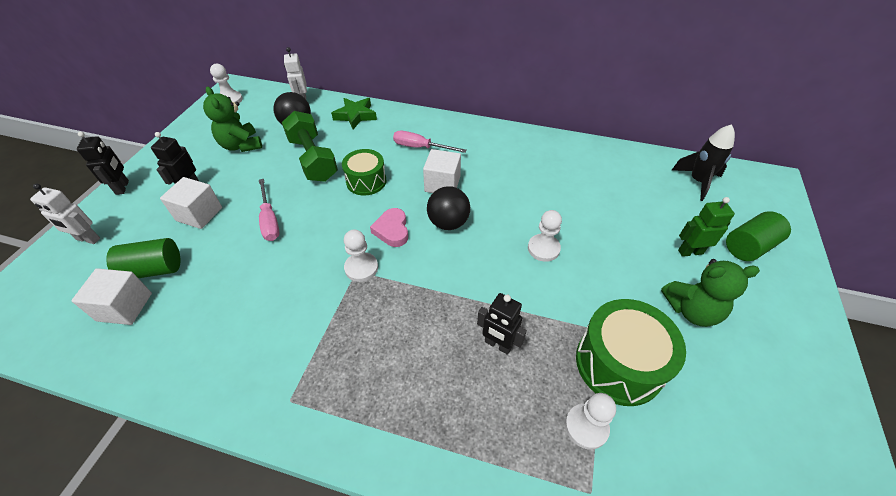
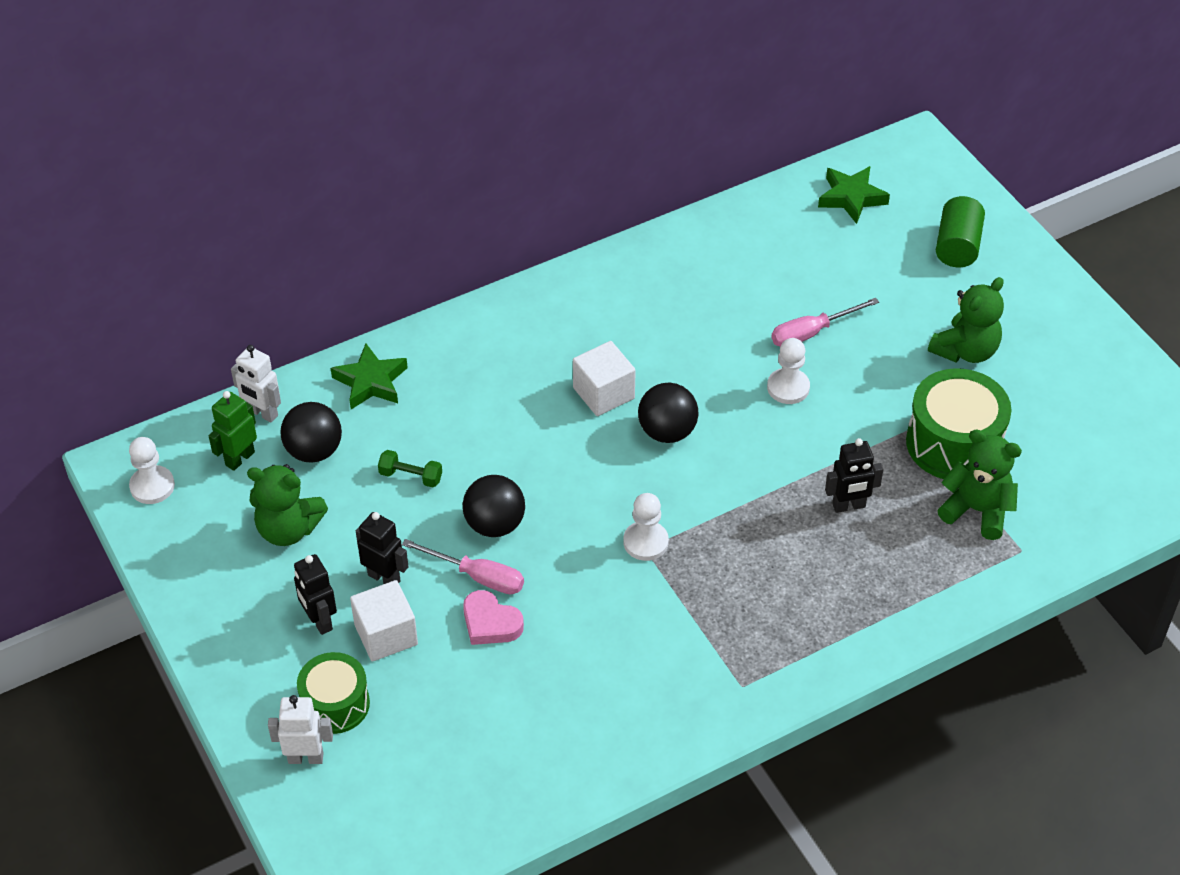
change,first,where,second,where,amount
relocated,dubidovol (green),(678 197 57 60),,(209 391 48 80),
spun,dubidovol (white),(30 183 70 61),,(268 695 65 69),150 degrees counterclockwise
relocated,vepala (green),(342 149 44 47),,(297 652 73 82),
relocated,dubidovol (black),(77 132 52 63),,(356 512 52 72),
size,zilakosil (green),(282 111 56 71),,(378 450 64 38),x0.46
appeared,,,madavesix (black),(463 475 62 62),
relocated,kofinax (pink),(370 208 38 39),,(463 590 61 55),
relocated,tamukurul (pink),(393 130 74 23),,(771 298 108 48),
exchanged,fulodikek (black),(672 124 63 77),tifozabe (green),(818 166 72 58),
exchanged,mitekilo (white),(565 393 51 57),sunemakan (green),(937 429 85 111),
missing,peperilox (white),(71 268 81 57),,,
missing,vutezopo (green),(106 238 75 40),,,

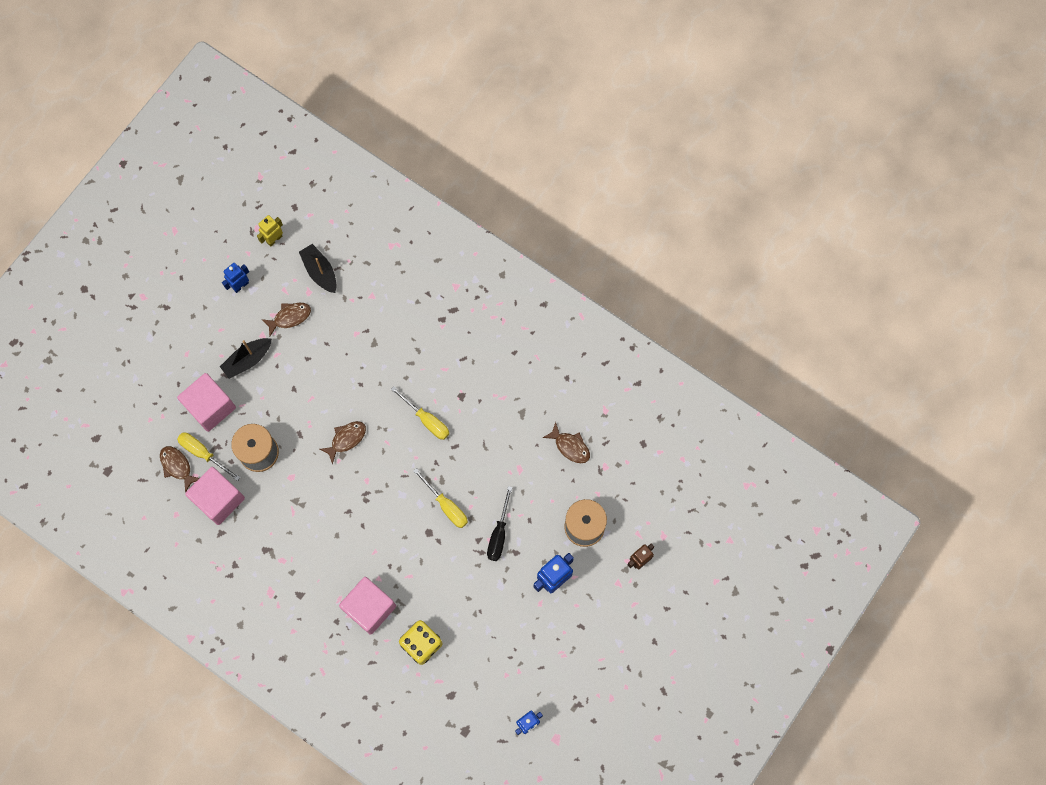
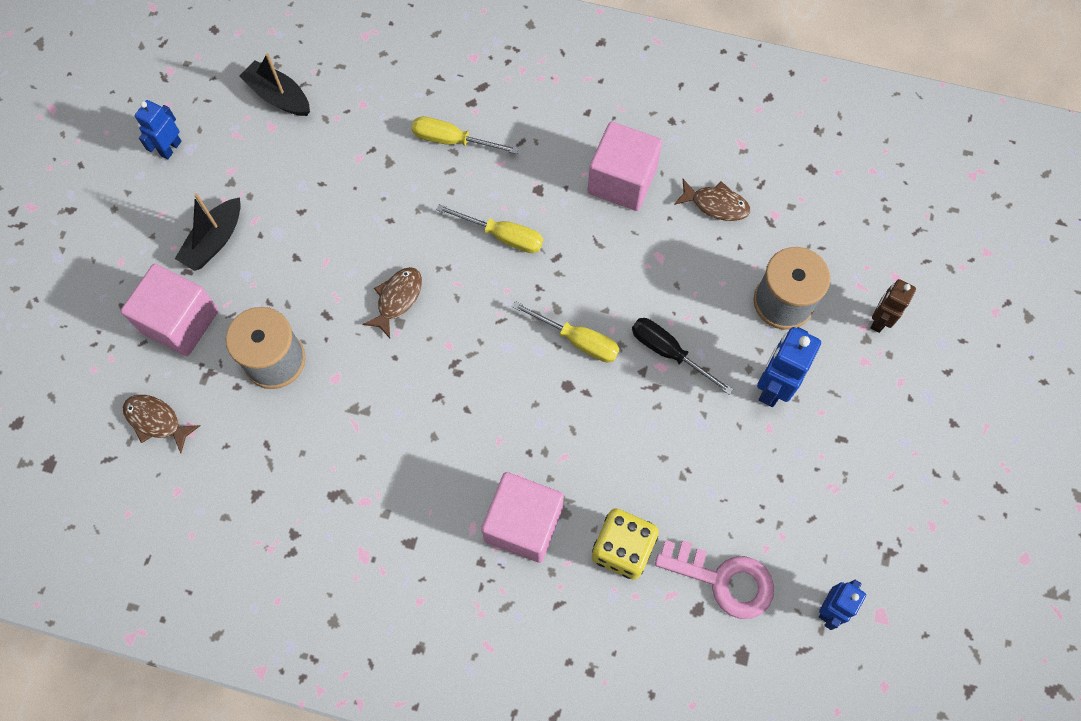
change,first,where,second,where,amount
relocated,tamukurul (yellow),(177 433 64 48),,(412 116 107 38),
relocated,peperilox (pink),(185 467 60 58),,(588 122 74 89),
spun,tamukurul (black),(487 486 25 75),,(632 318 102 77),135 degrees clockwise
appeared,,,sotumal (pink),(655 540 119 79),
missing,dubidovol (yellow),(257 215 26 32),,,
missing,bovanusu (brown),(261 303 50 34),,,

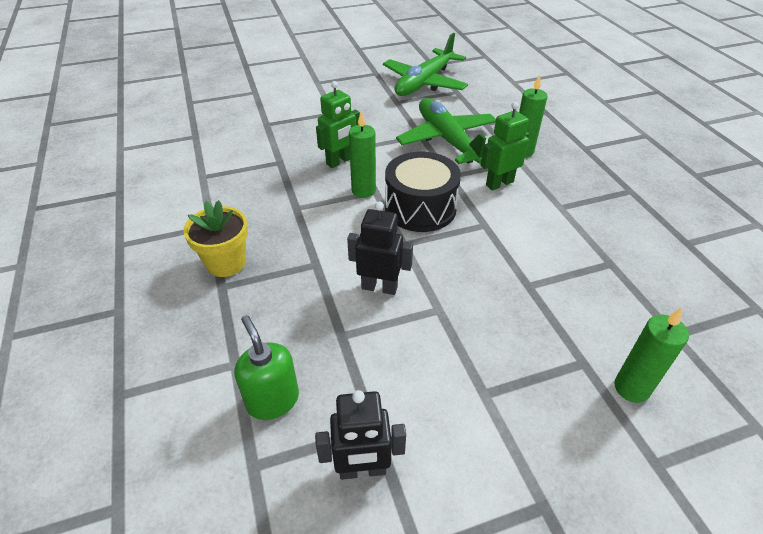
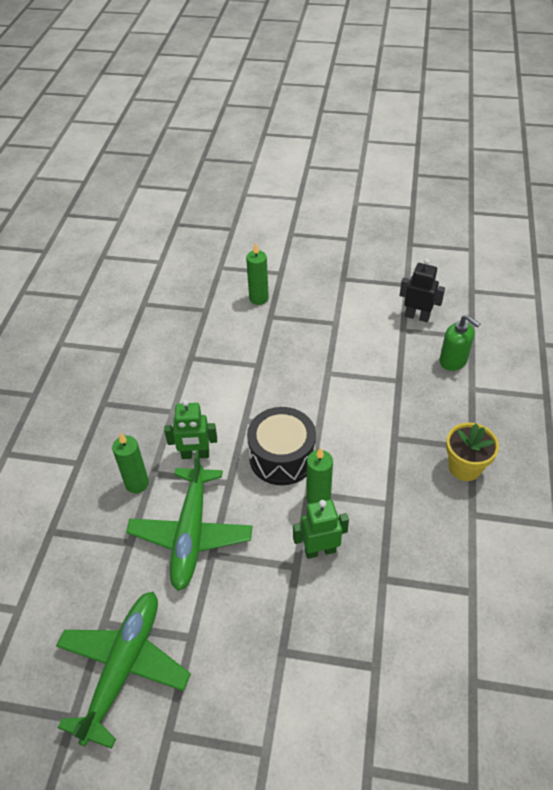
change,first,where,second,where,amount
spun,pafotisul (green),(383 33 85 63),,(56 591 135 158),45 degrees counterclockwise
spun,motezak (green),(234 315 65 105),,(439 315 41 56),45 degrees counterclockwise
missing,dubidovol (black),(347 201 66 94),,,

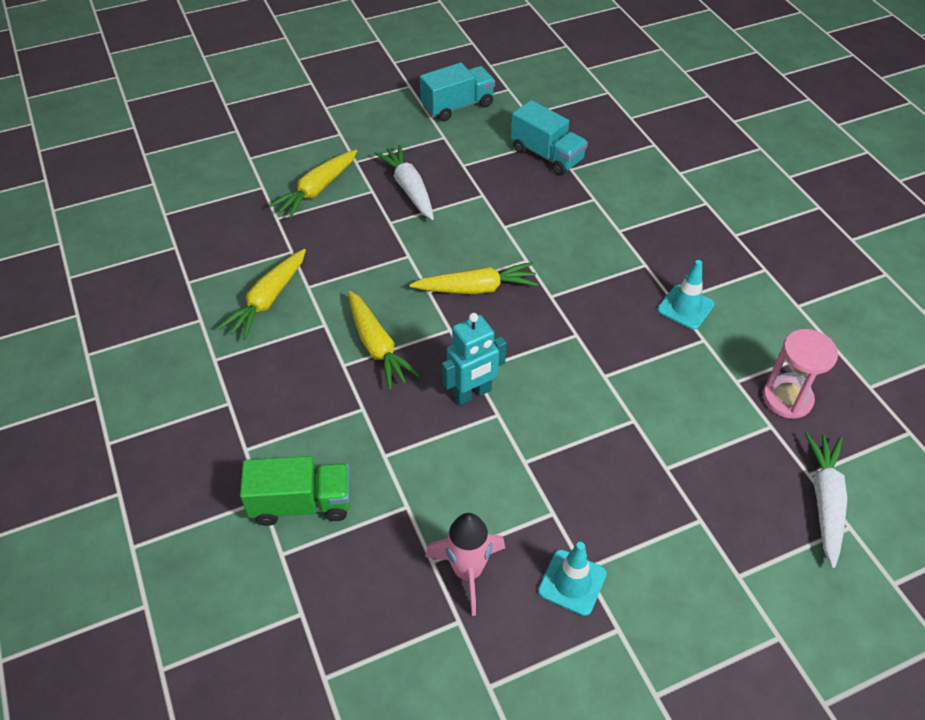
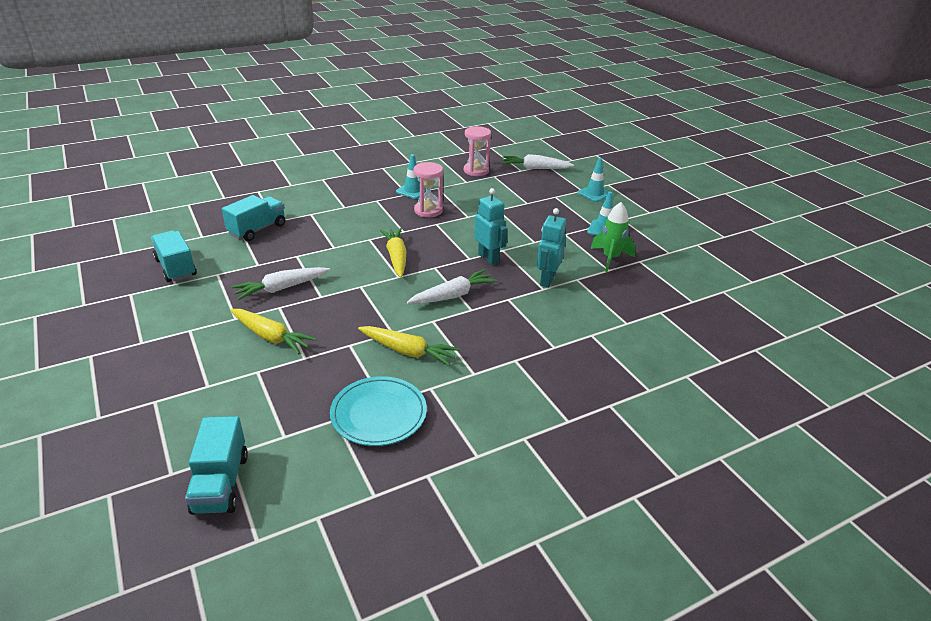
change,first,where,second,where,amount
appeared,,,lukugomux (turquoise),(185 416 63 99),
appeared,,,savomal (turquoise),(330 376 97 70),
colour,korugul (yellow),(348 291 73 99),korugul (white),(407 269 90 35),
appeared,,,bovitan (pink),(413 162 30 55),
appeared,,,dubidovol (turquoise),(537 208 29 79),
appeared,,,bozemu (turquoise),(578 158 31 44),
colour,fulodikek (pink),(425 513 80 103),fulodikek (green),(590 202 46 70),
missing,lukugomux (green),(240 456 110 70),,,

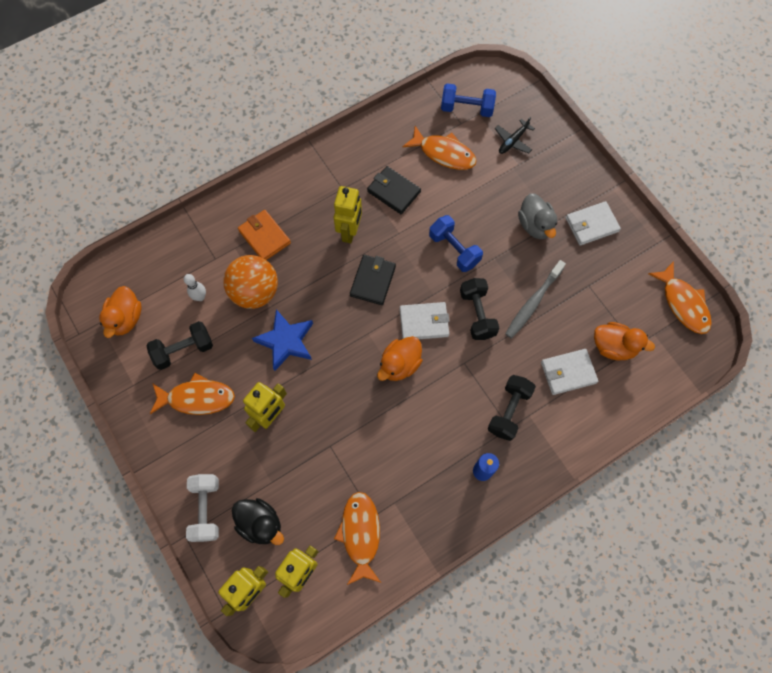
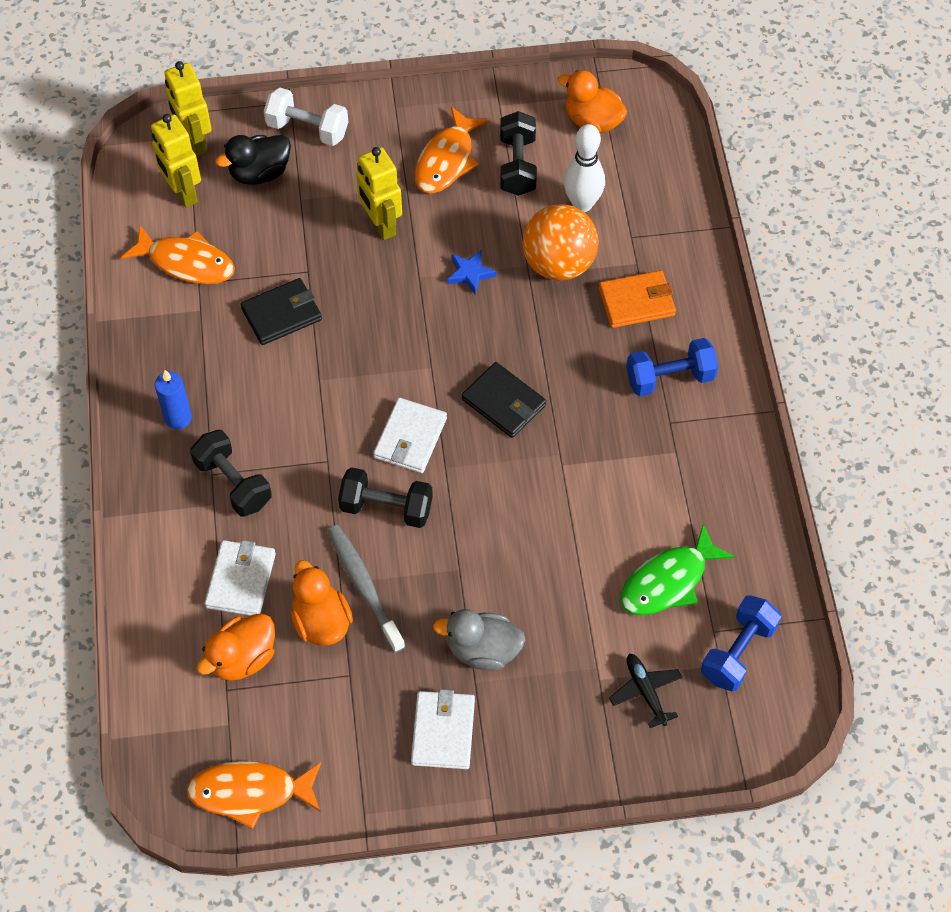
change,first,where,second,where,amount
relocated,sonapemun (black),(367 166 54 48),,(240 278 82 67),
relocated,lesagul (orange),(377 336 46 45),,(291 560 62 86),
size,tifozabe (blue),(252 309 61 62),,(447 250 50 45),x0.57
size,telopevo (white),(184 274 22 27),,(564 124 41 88),x1.65
colour,bovanusu (orange),(403 126 74 44),bovanusu (green),(620 523 115 93),
relocated,zilakosil (blue),(429 215 54 57),,(626 338 92 58),
missing,dubidovol (yellow),(334 186 28 57),,,

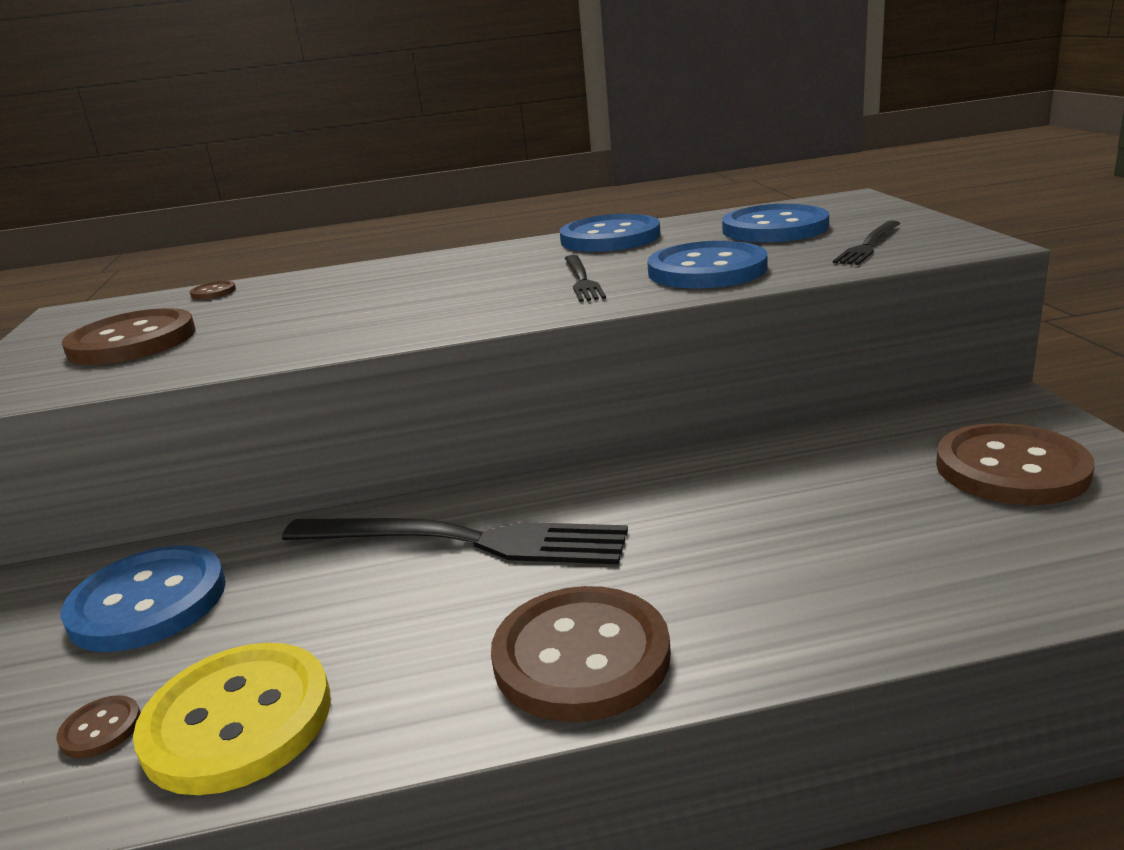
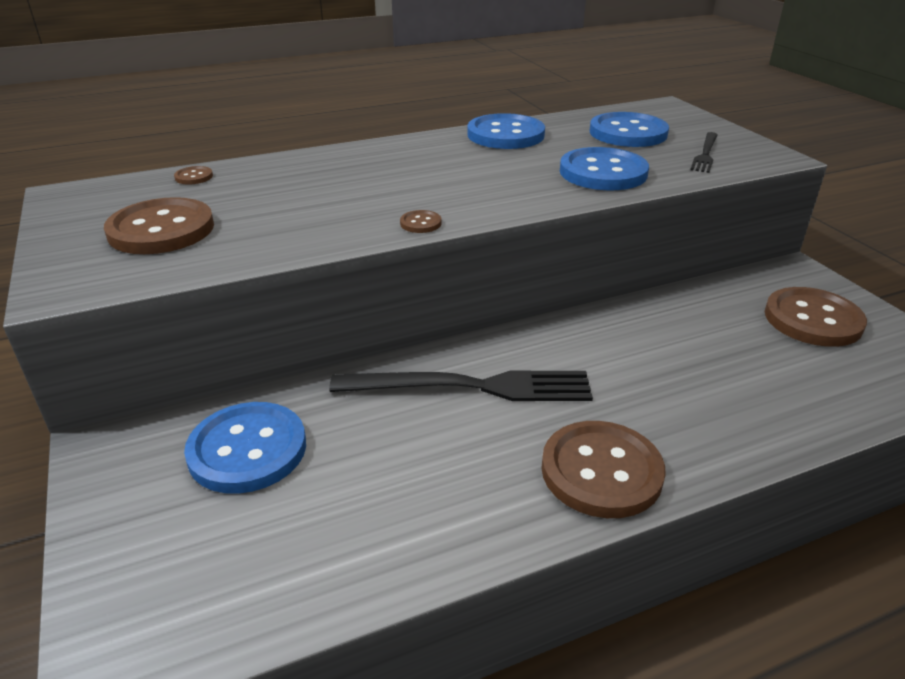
change,first,where,second,where,amount
relocated,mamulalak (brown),(56 695 85 63),,(400 210 42 23),
missing,mamulalak (yellow),(133 643 198 152),,,
missing,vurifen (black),(564 255 42 47),,,

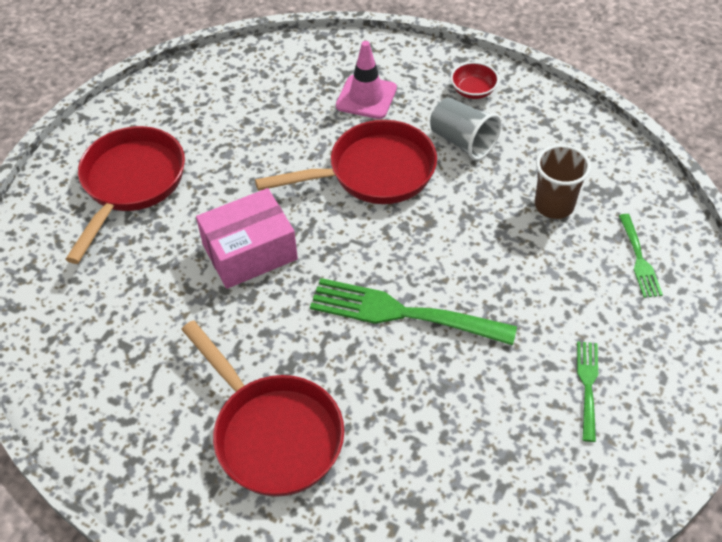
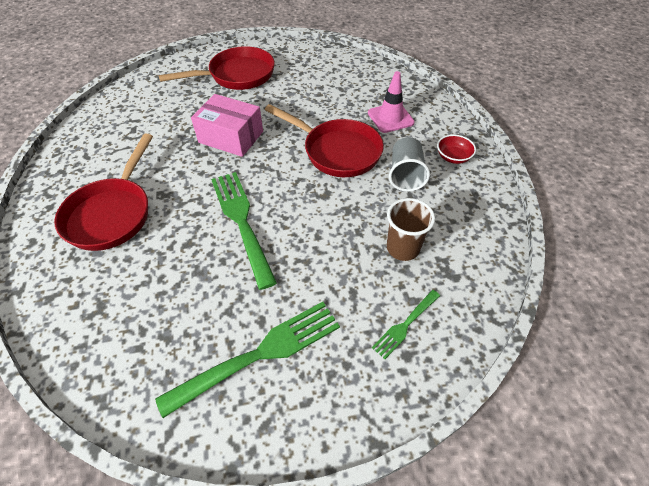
change,first,where,second,where,amount
size,vurifen (green),(577 341 21 101),,(155 302 185 116),x1.92

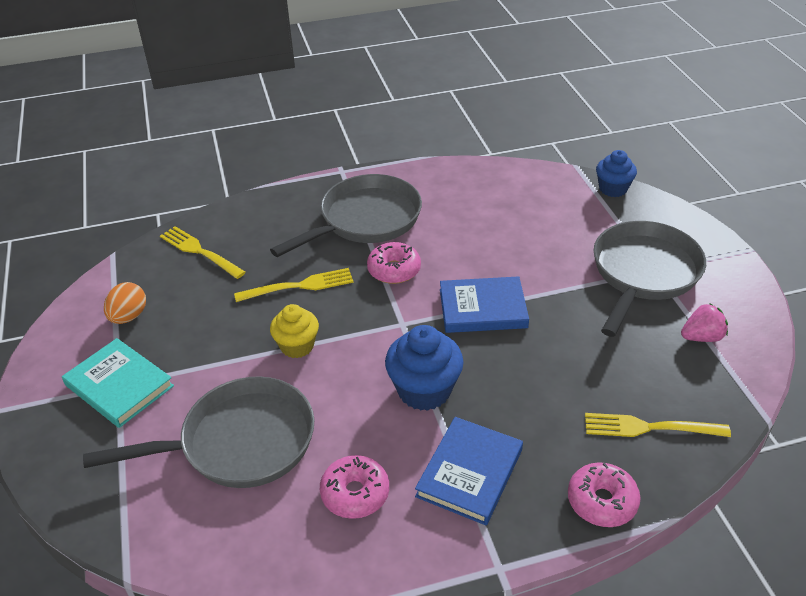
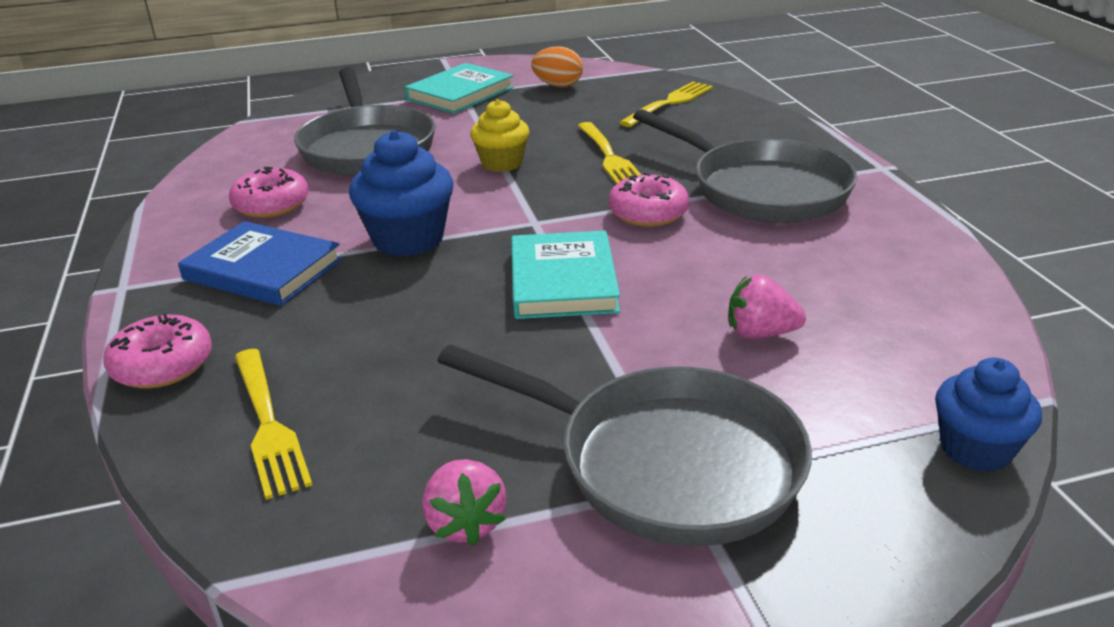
change,first,where,second,where,amount
spun,vurifen (yellow),(585 413 146 24),,(235 349 77 151),150 degrees clockwise
colour,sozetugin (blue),(440 276 89 57),sozetugin (turquoise),(511 230 109 89),
appeared,,,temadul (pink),(728 274 78 65),

